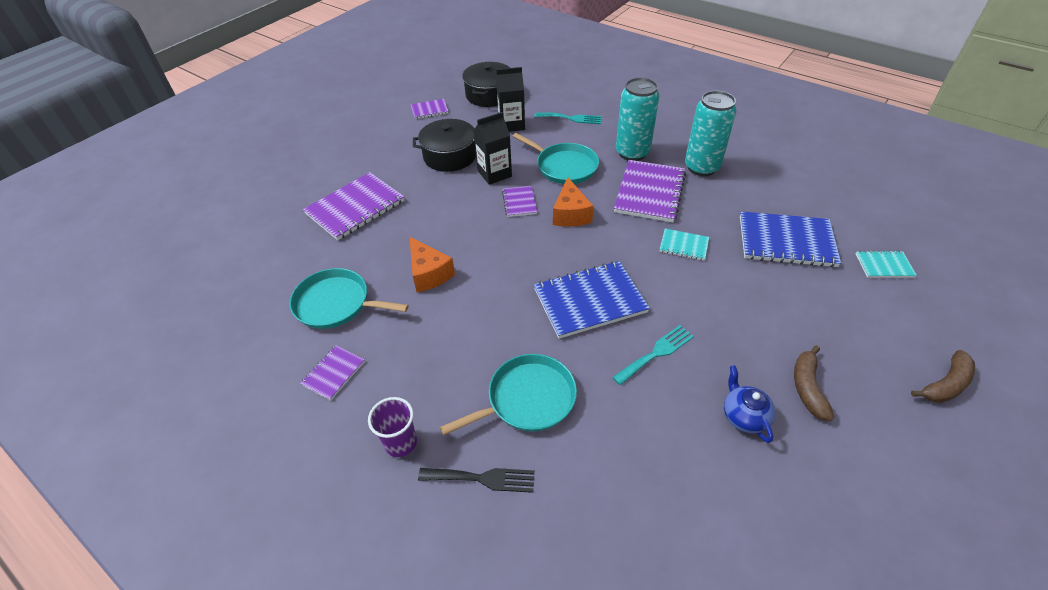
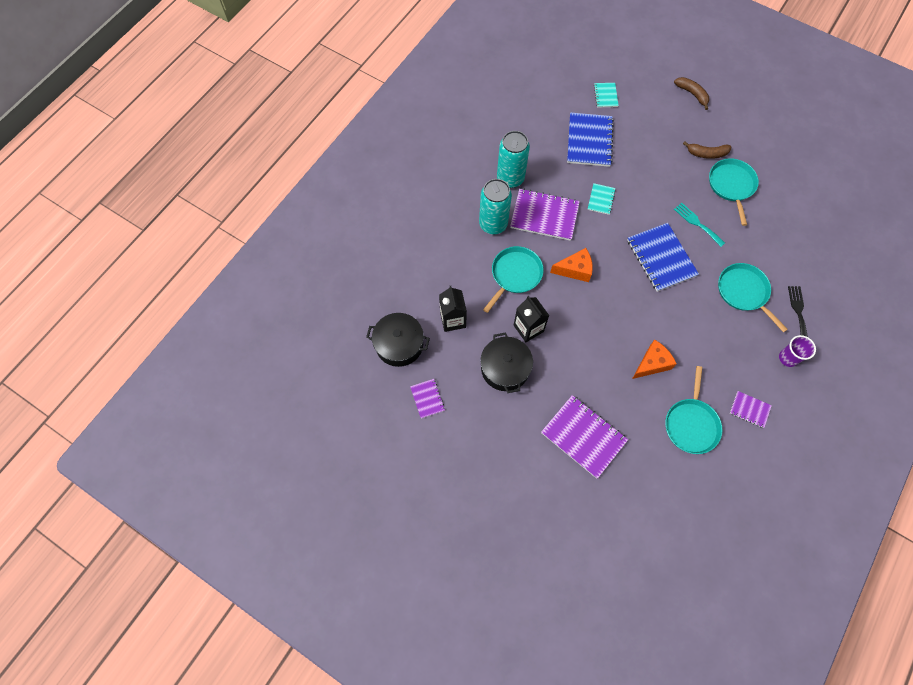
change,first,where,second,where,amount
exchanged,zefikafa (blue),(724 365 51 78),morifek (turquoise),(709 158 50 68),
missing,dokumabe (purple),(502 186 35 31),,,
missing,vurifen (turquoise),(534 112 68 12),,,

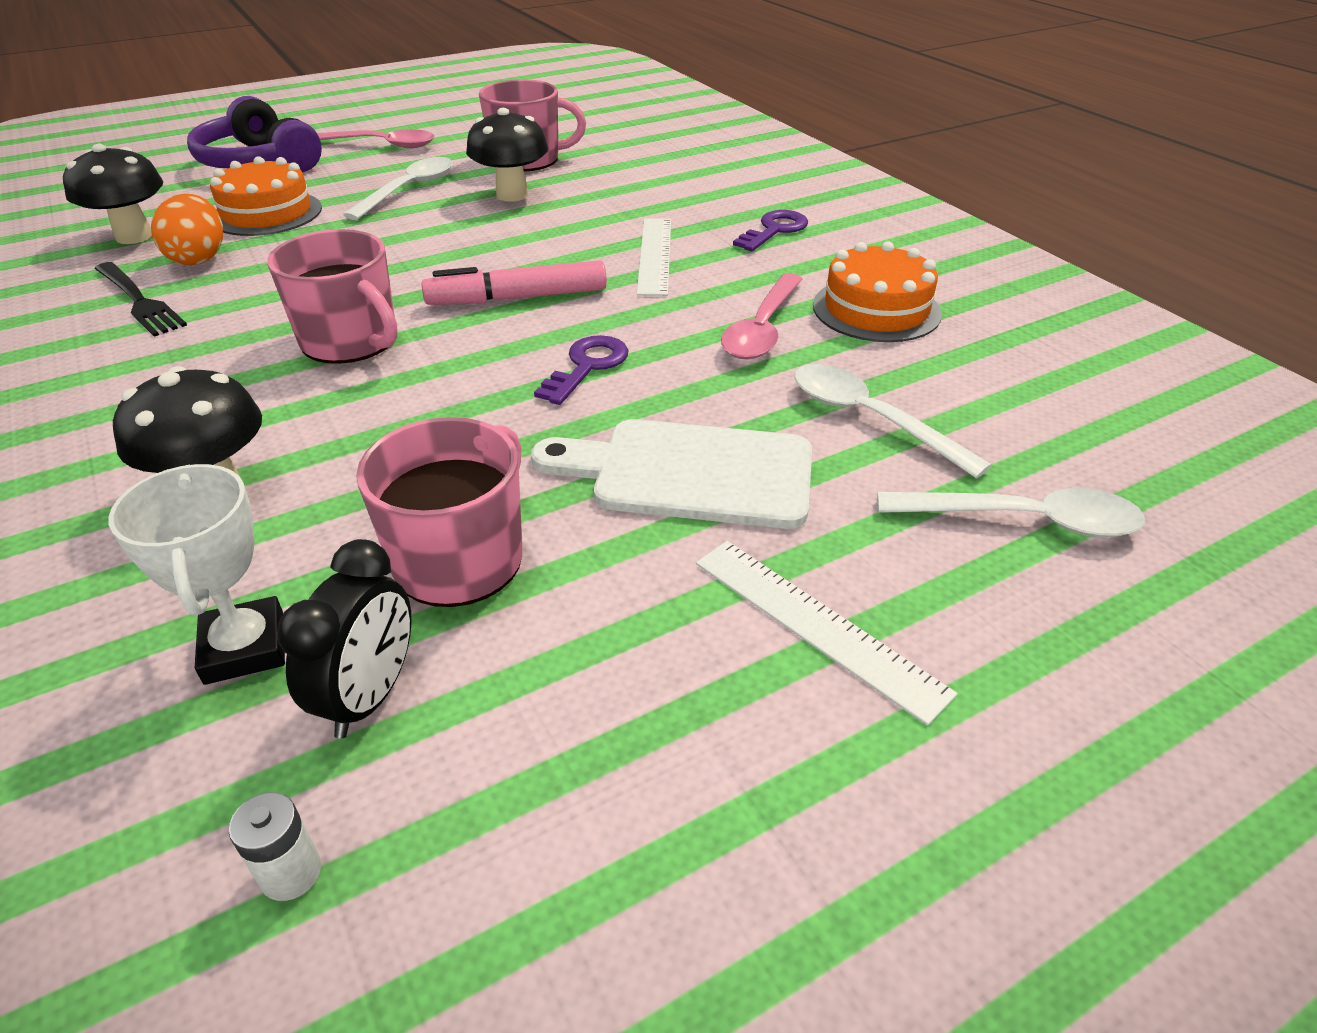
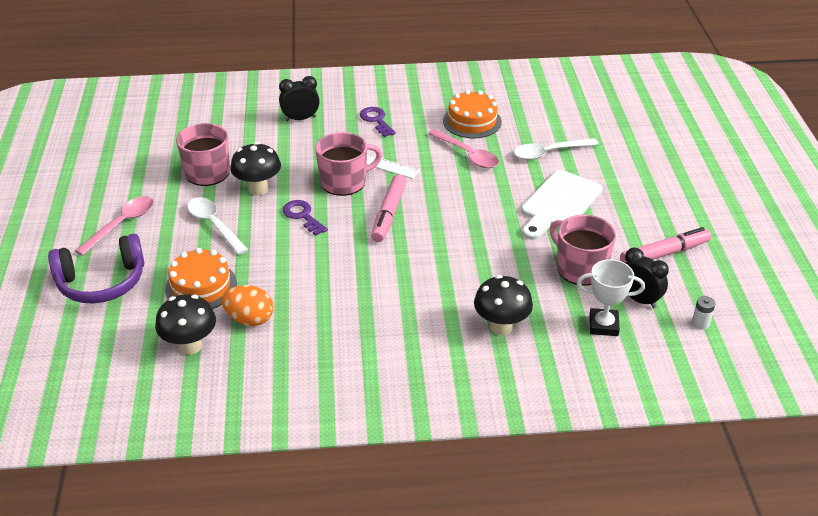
change,first,where,second,where,amount
appeared,,,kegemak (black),(279 76 41 45),
relocated,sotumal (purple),(534 335 94 70),,(283 200 45 36),
relocated,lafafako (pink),(267 229 131 135),,(315 132 67 64),
appeared,,,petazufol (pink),(620 227 91 36),
missing,vurifen (black),(95 262 92 75),,,
missing,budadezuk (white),(696 541 262 185),,,
missing,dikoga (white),(877 488 268 50),,,

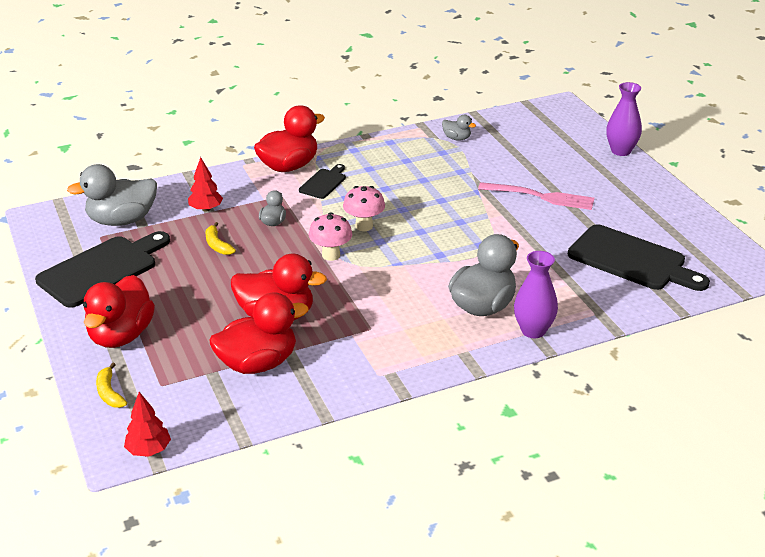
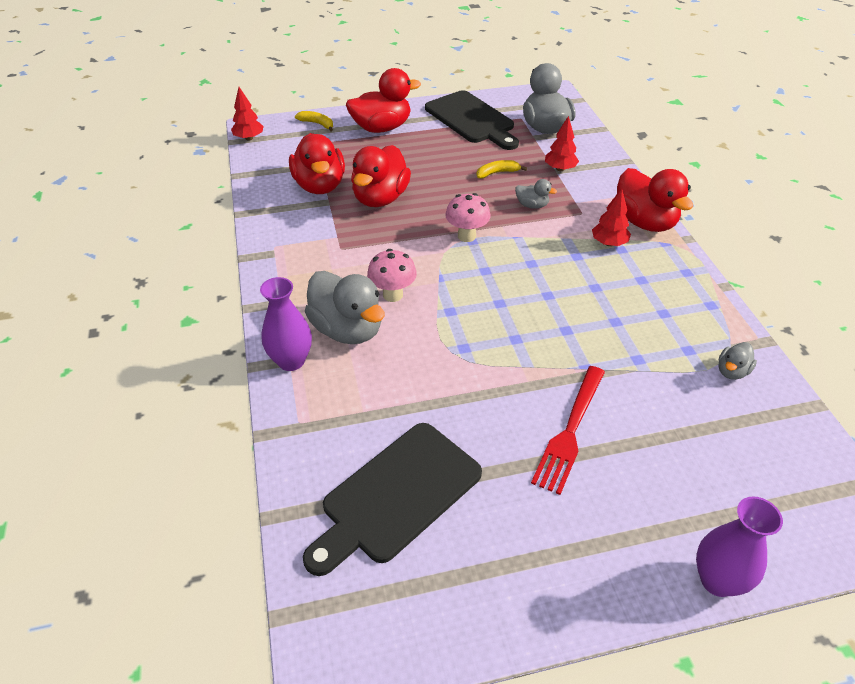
change,first,where,second,where,amount
spun,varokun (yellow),(96 362 31 46),,(295 111 38 21),45 degrees clockwise
spun,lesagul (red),(83 275 72 73),,(346 68 75 65),135 degrees clockwise
relocated,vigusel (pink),(343 186 42 45),,(367 249 50 53),
colour,vurifen (pink),(478 182 116 28),vurifen (red),(531 366 74 129),
exchanged,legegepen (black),(299 164 47 35),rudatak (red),(592 188 39 58),

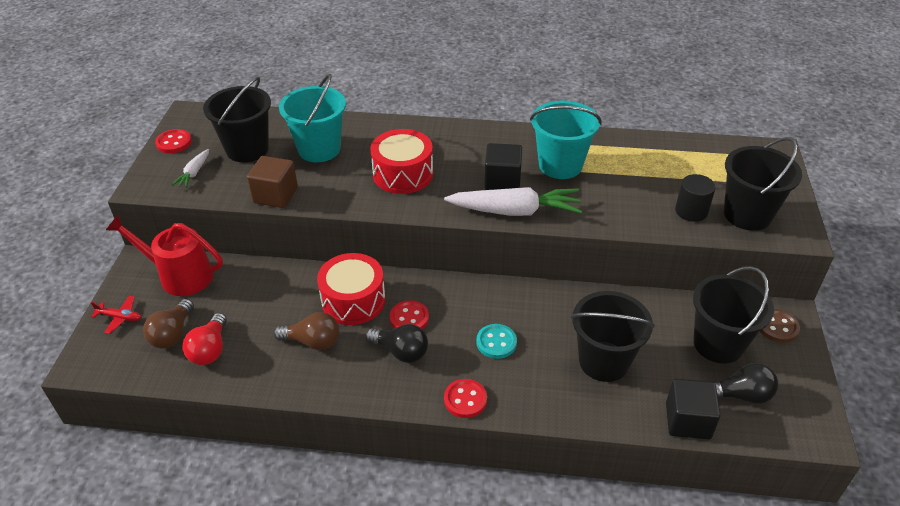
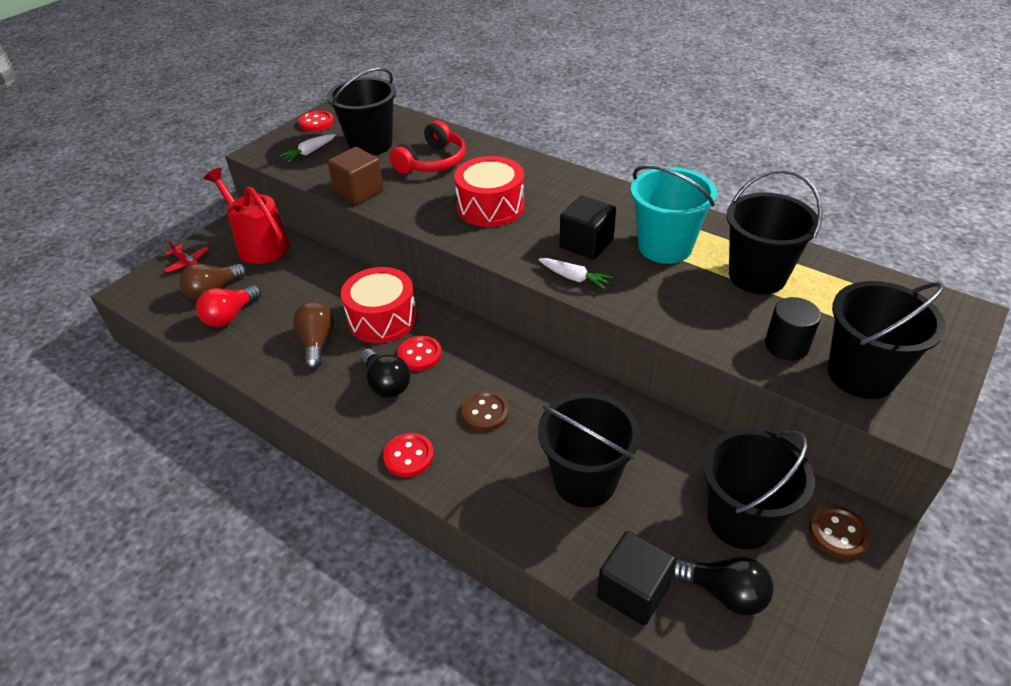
change,first,where,second,where,amount
spun,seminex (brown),(274 312 65 38),,(293 301 41 68),135 degrees counterclockwise
exchanged,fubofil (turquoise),(279 74 67 88),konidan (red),(390 120 76 54),
colour,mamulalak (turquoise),(476 324 41 35),mamulalak (brown),(461 391 48 40),
size,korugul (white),(444 187 138 29),,(538 258 75 31),x0.49
appeared,,,fubofil (black),(726 169 97 125),

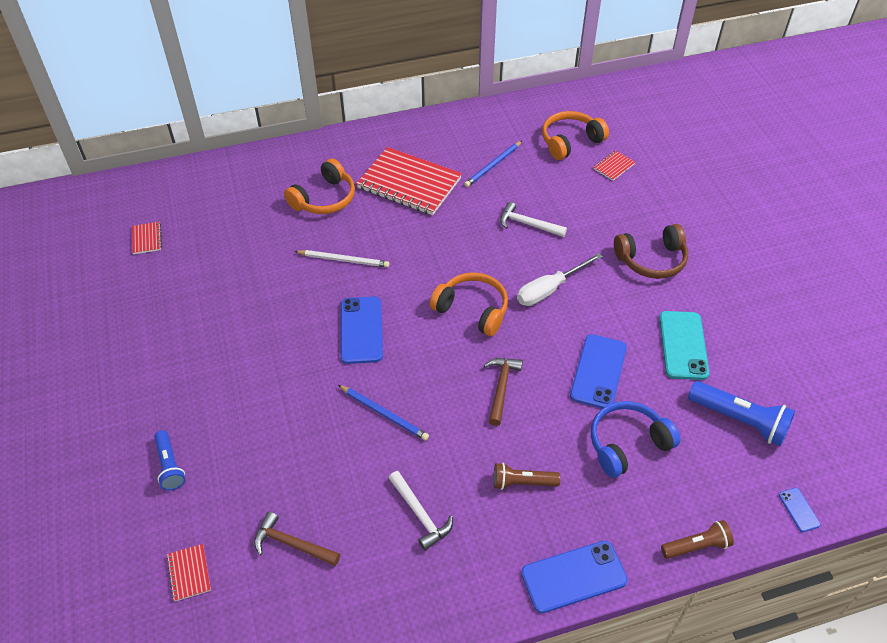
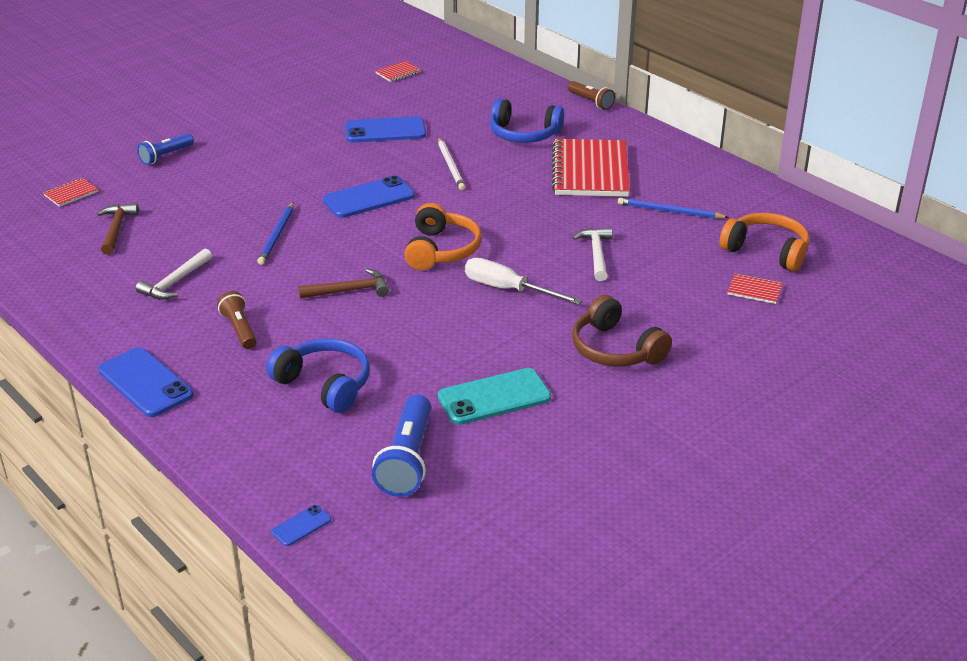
change,first,where,second,where,amount
relocated,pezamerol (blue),(570 334 57 74),,(345 116 81 27),
colour,konidan (orange),(284 158 71 56),konidan (blue),(490 98 74 45),
relocated,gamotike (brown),(661 520 73 39),,(568 81 47 29),

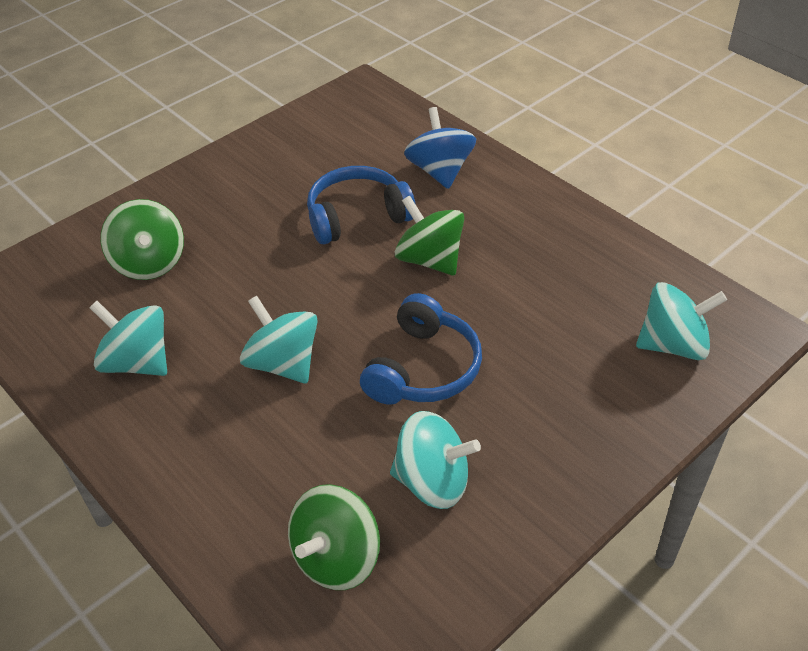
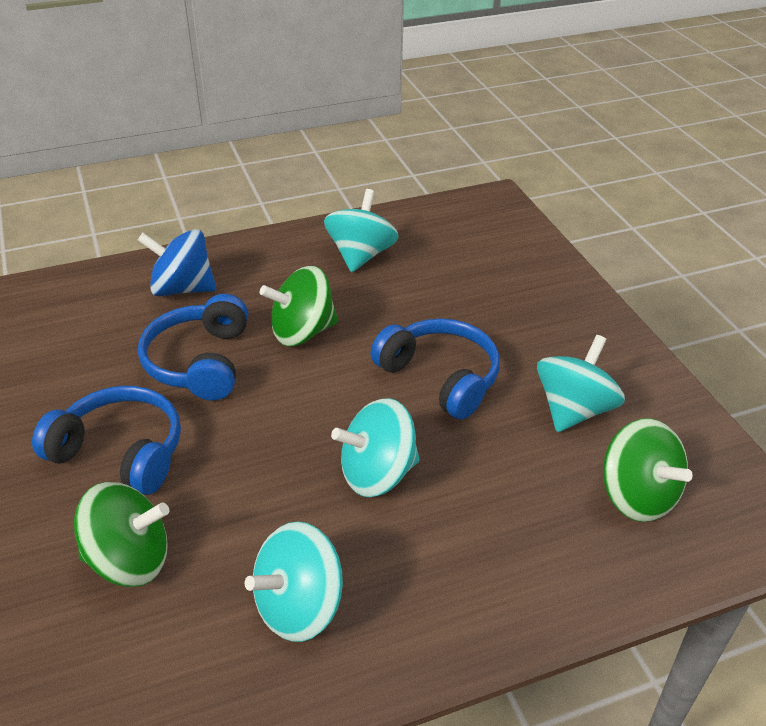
change,first,where,second,where,amount
appeared,,,konidan (blue),(32 386 149 109),
relocated,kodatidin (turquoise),(636 282 91 78),,(324 189 75 83),

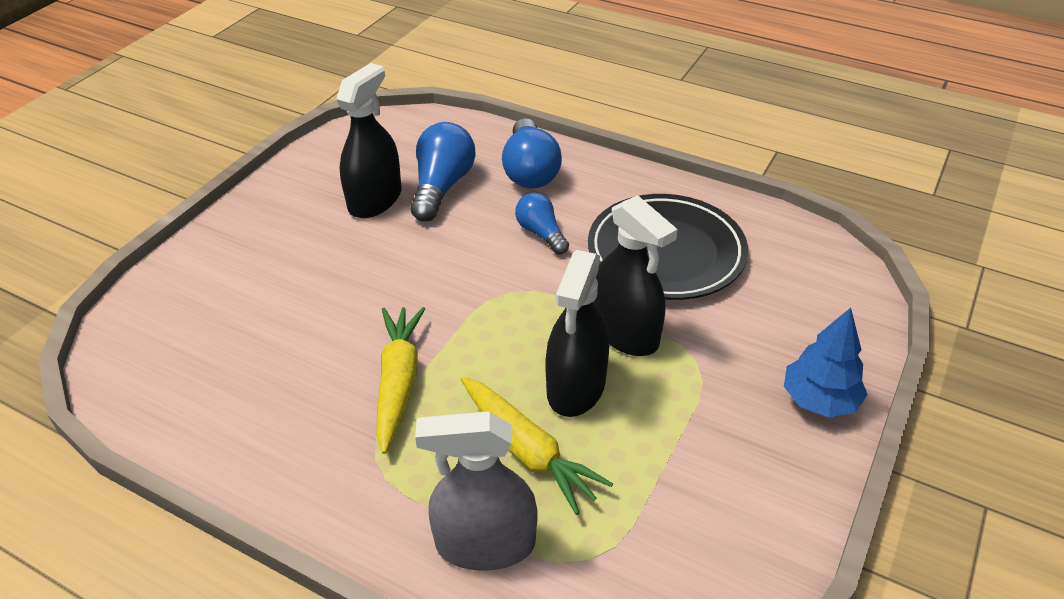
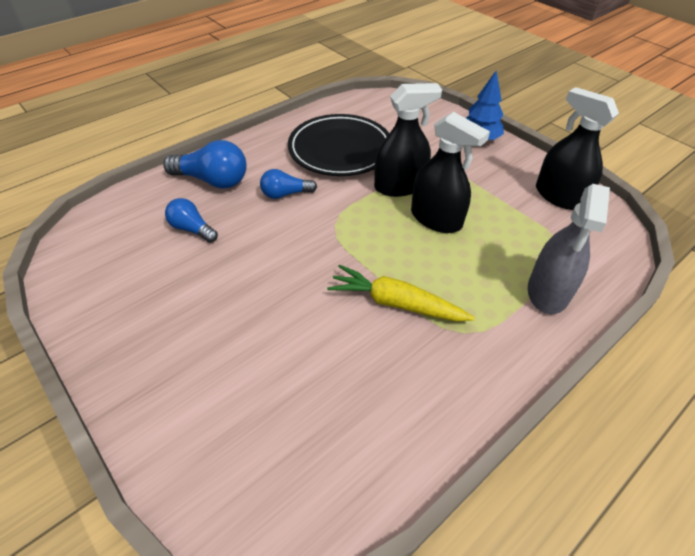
change,first,where,second,where,amount
size,seminex (blue),(410 122 65 99),,(165 198 53 45),x0.62
relocated,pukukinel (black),(336 63 65 155),,(536 87 83 123),
missing,korugul (yellow),(461 377 152 138),,,

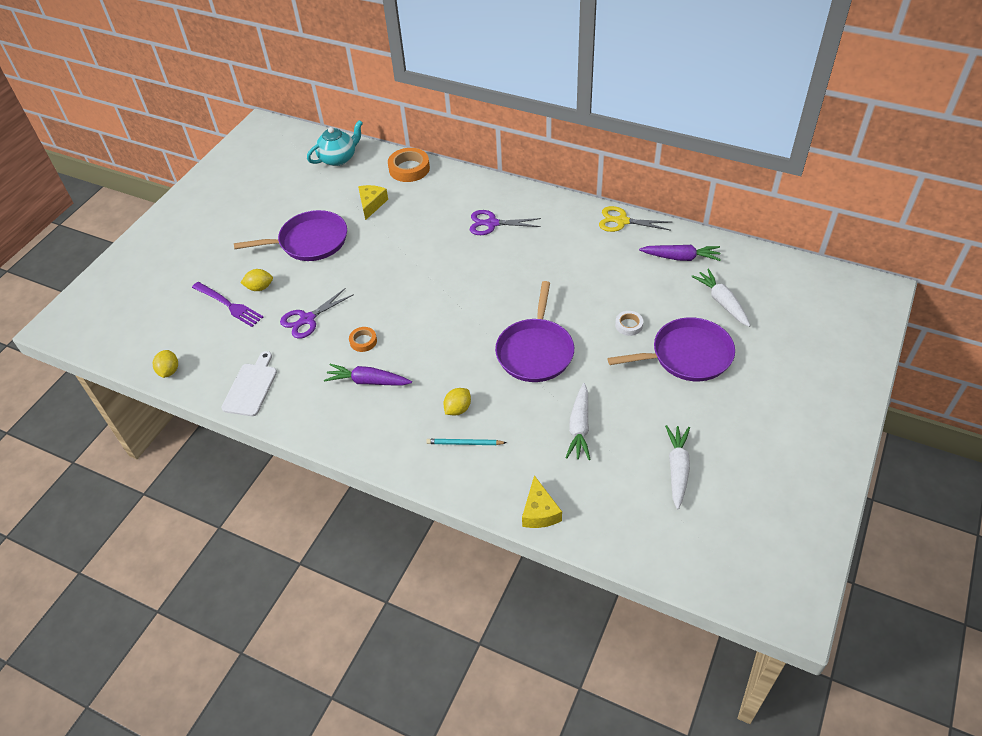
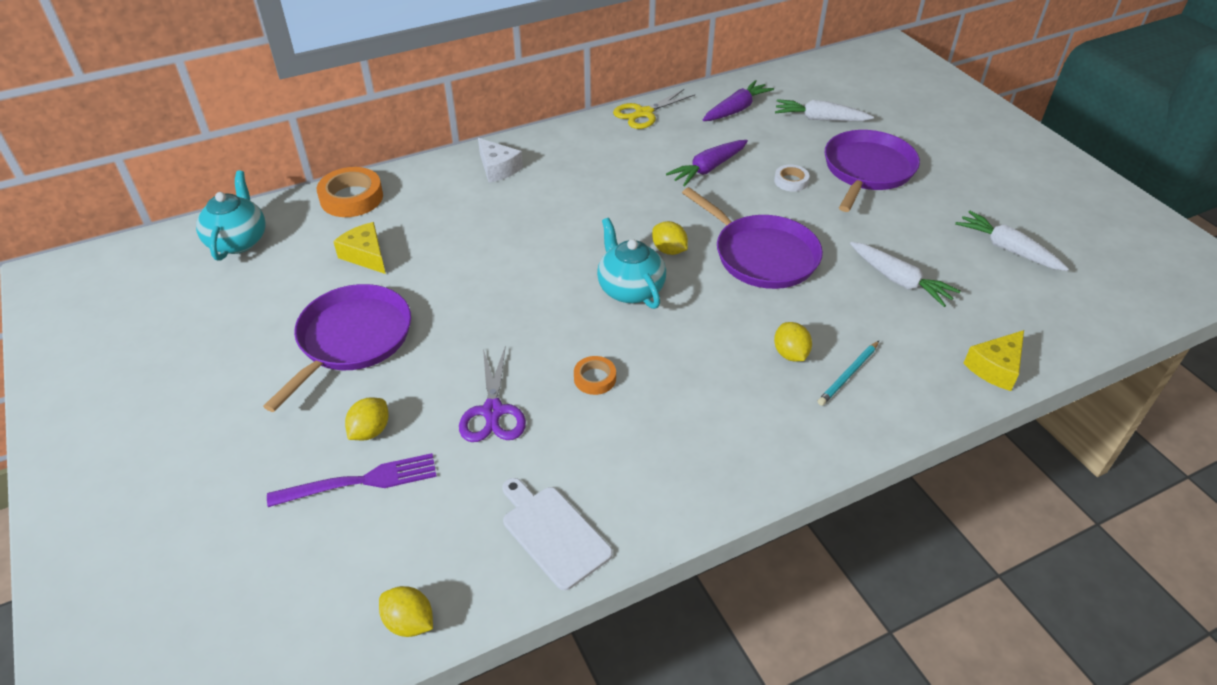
change,first,where,second,where,amount
appeared,,,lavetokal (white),(478 138 45 45),
appeared,,,zefikafa (turquoise),(597 218 69 91),
appeared,,,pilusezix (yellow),(652 221 36 34),
relocated,korugul (purple),(324 364 88 22),,(666 140 82 46),
spun,lavetokal (yellow),(522 475 40 53),,(963 330 61 61),105 degrees clockwise
missing,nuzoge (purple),(470 210 71 25),,,

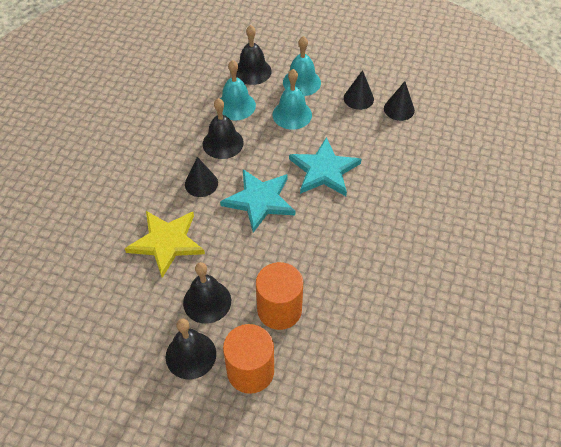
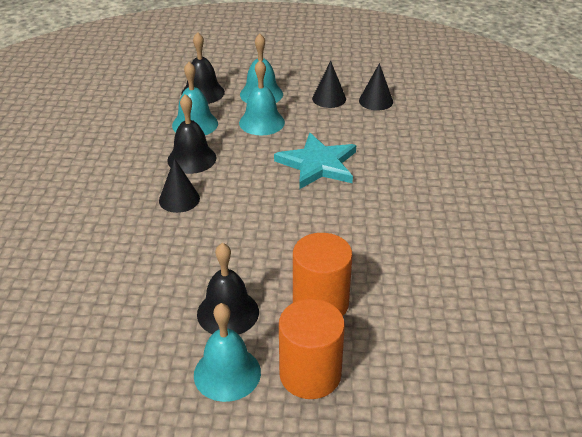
change,first,where,second,where,amount
colour,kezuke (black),(166 319 50 60),kezuke (turquoise),(194 303 67 99),
missing,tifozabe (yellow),(124 211 81 67),,,
missing,tifozabe (turquoise),(220 169 75 64),,,

